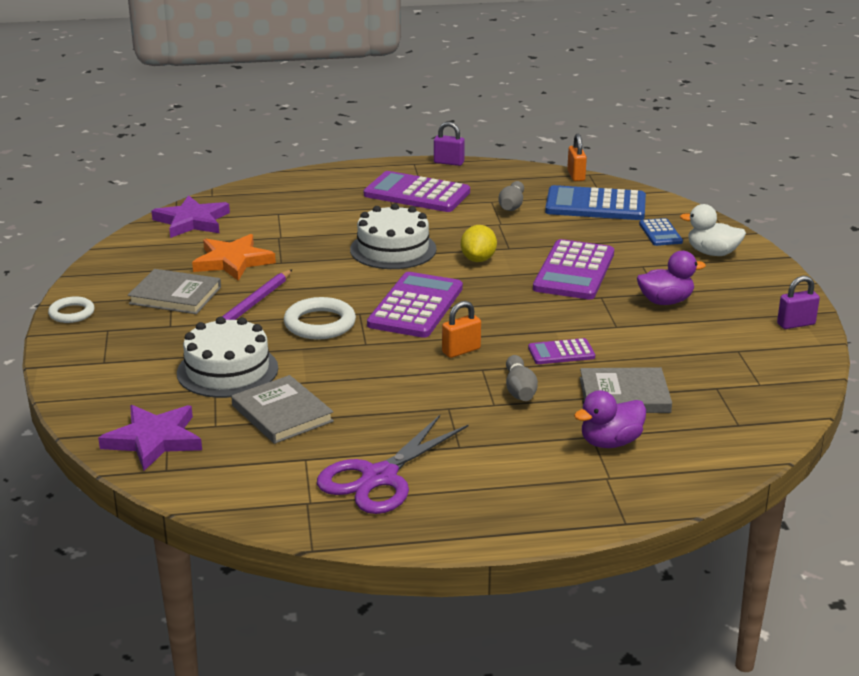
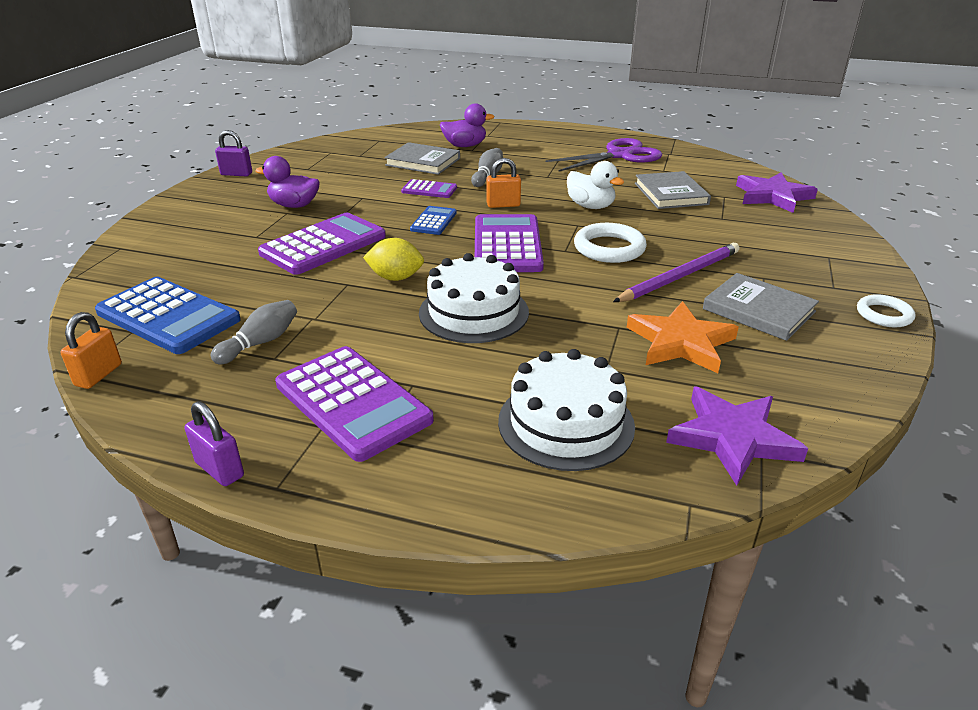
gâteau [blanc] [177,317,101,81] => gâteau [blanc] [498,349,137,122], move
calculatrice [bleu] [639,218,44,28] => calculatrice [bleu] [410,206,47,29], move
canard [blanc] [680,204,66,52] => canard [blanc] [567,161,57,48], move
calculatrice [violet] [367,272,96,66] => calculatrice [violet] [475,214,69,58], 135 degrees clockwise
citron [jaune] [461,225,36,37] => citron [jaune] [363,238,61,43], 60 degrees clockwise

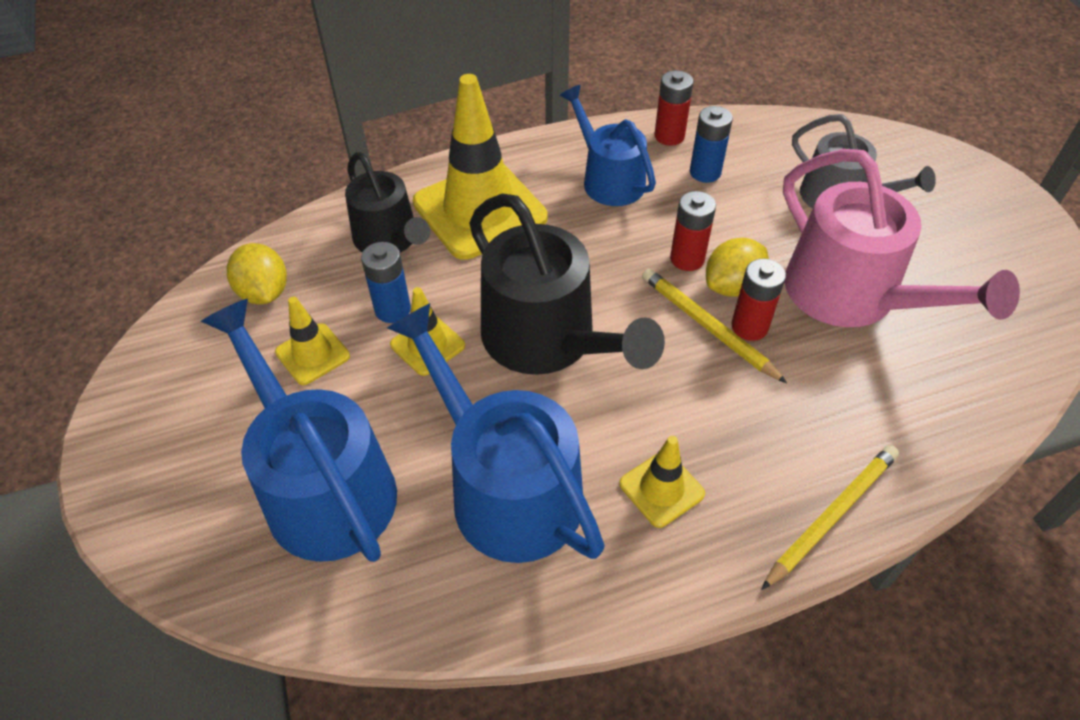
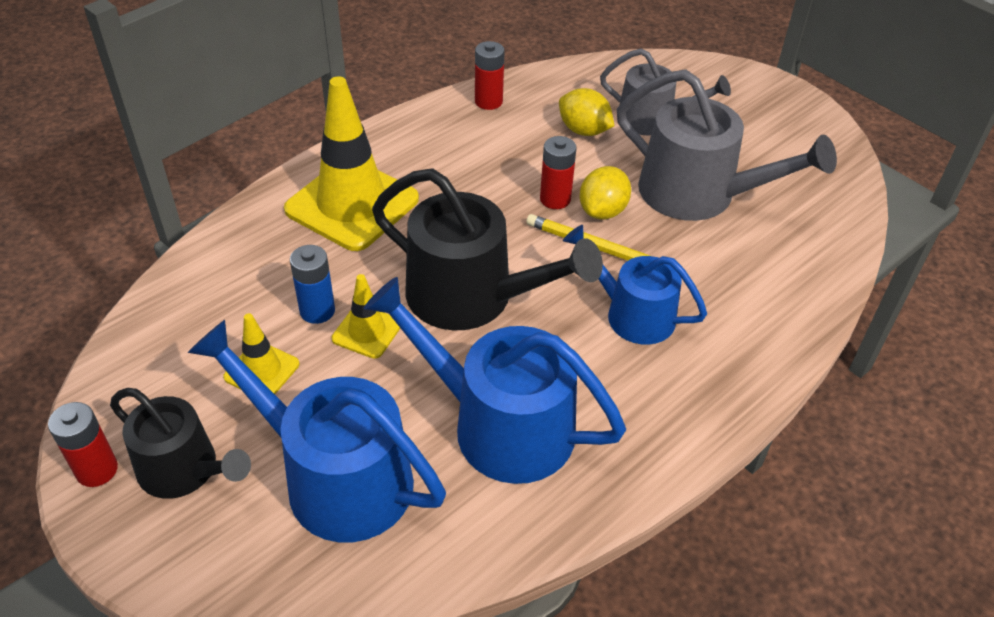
cône de chantier [jaune] [619,436,86,92] => nothing
pile [bleu] [690,106,43,77] => nothing
crayon [jaune] [761,445,138,145] => nothing
citron [jaune] [227,243,60,61] => citron [jaune] [559,88,55,48], move
arrosoir [noir] [345,152,85,101] => arrosoir [noir] [110,388,141,111], move
arrosoir [bleu] [560,85,96,121] => arrosoir [bleu] [563,225,144,120], move
pile [rouge] [731,259,55,82] => pile [rouge] [48,402,70,85], move
arrosoir [rose] [783,149,237,178] => arrosoir [gris] [617,69,220,152]

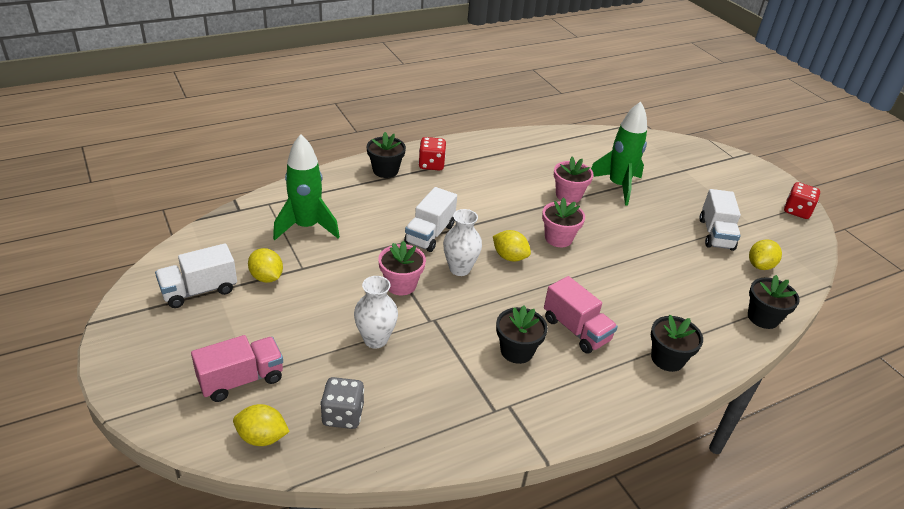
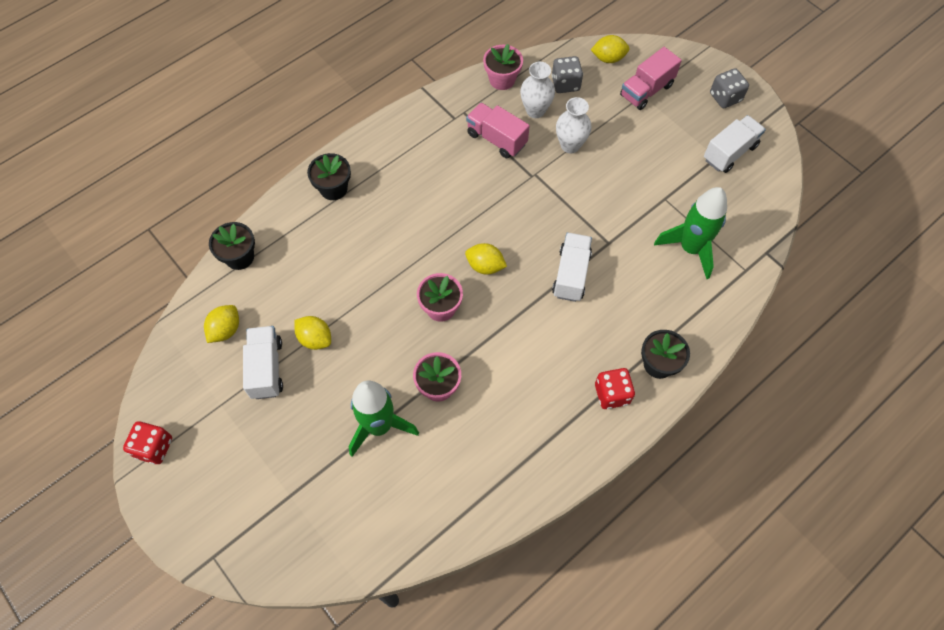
pot de fleurs [noir] [496,305,52,59] => nothing
nothing => dé [gris] [710,68,39,40]
citron [jaune] [248,248,35,35] => citron [jaune] [294,316,37,34], move
pot de fleurs [rose] [378,241,48,54] => pot de fleurs [rose] [483,44,40,46], move
vase [blanc] [443,209,39,67] => vase [blanc] [520,62,35,56], move
camion [rose] [544,276,74,78] => camion [rose] [466,103,63,55], move

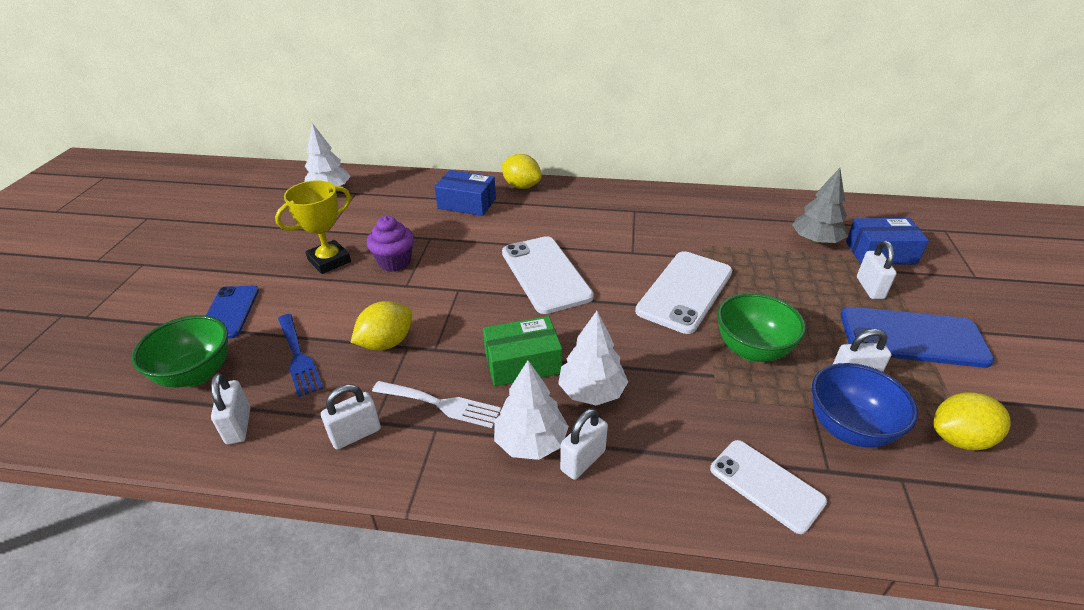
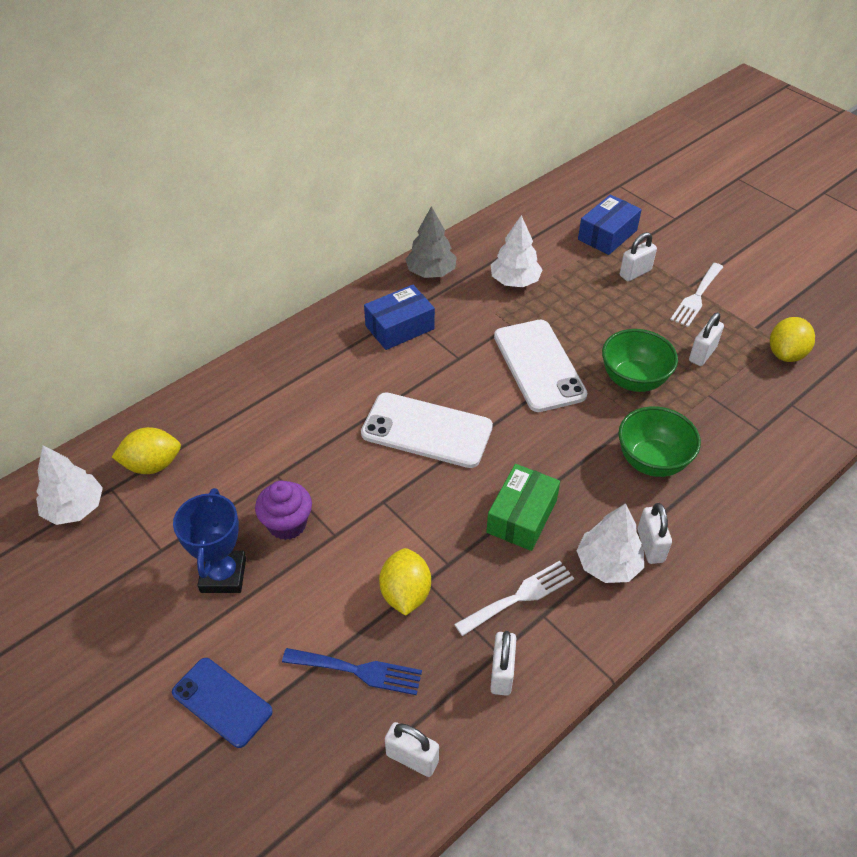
téléphone [blanc] [710,440,117,94] => nothing
bol [bleu] [812,363,106,85] => nothing
bol [vert] [132,315,96,73] => bol [vert] [618,406,83,71], move
boîte [bleu] [434,170,62,46] => boîte [bleu] [364,285,71,65], move
citron [jaune] [502,154,40,35] => citron [jaune] [112,427,69,47], move
arbre [blanc] [558,311,70,94] => arbre [blanc] [491,215,52,72], move
arbre [gris] [792,168,55,76] => arbre [gris] [405,206,52,72], move
téléphone [bleu] [840,307,154,61] => fourchette [blanc] [670,263,53,64]
trophée [jaune] [275,180,76,94] => trophée [bleu] [173,488,73,105]
cadenas [blanc] [857,241,40,58] => cadenas [blanc] [620,232,37,49], 75 degrees counterclockwise

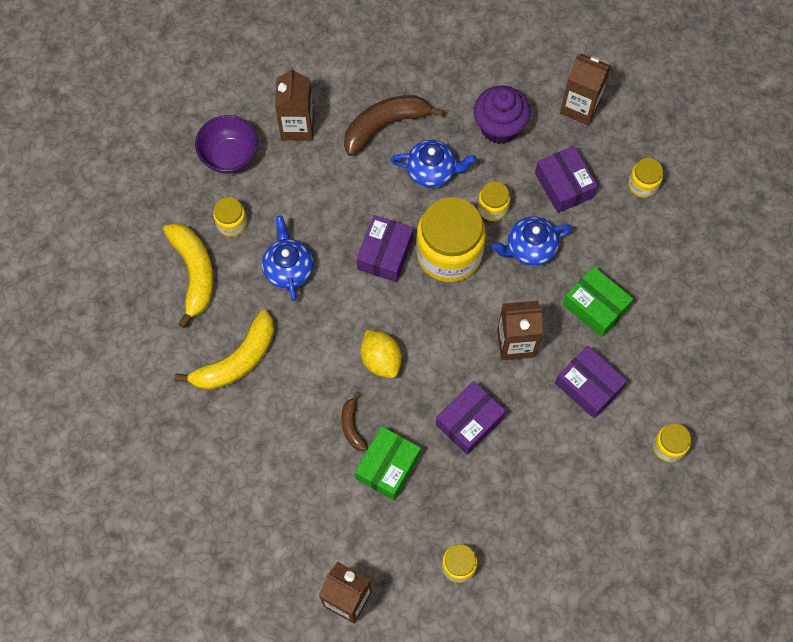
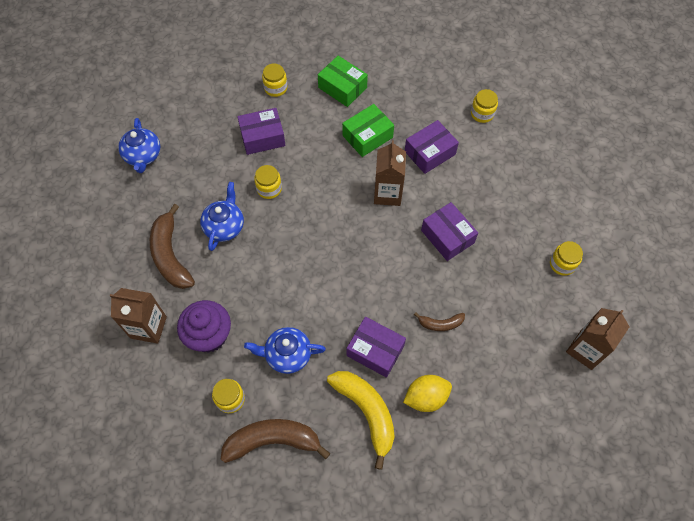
bol [violet] [195,115,63,59] => nothing
bocal [jaune] [416,197,70,85] => nothing
brique de lait [marron] [560,54,51,71] => nothing
boîte [vert] [355,426,66,74] => boîte [vert] [318,56,50,51], move
boîte [violet] [356,215,58,67] => boîte [violet] [347,317,59,61], move
citron [jaune] [360,330,42,48] => citron [jaune] [403,375,49,37], move
muffin [violet] [474,85,56,59] => muffin [violet] [177,300,54,53], move
théière [bleu] [492,216,80,50] => théière [bleu] [118,118,42,55], move
banane [jaune] [163,223,51,105] => banane [marron] [221,419,110,44]

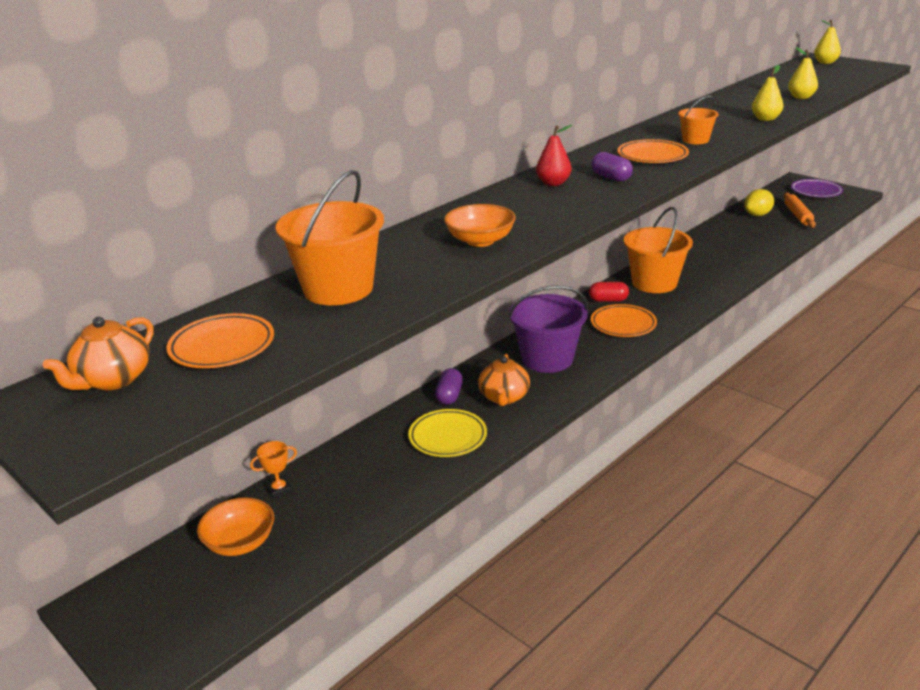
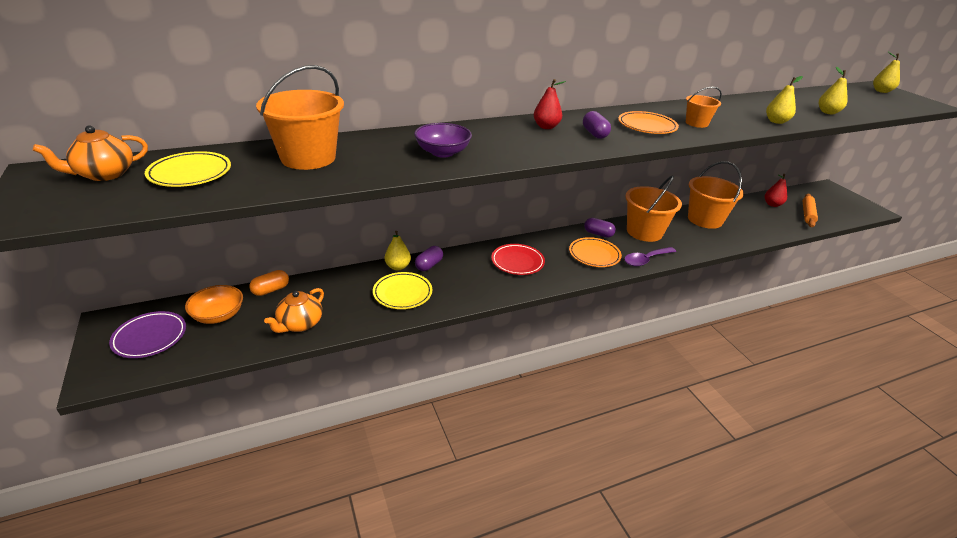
nothing => poire [jaune] [385,231,26,40]
nothing => cuillère [violet] [624,247,52,19]
nothing => seau [orange] [688,161,56,68]
théière [orange] [478,354,52,52] => théière [orange] [264,288,60,45], move
assiette [violet] [791,179,52,18] => assiette [violet] [109,311,77,47], move
trophée [orange] [250,441,47,58] => gélule [orange] [249,270,40,26]
seau [violet] [508,286,80,87] => assiette [rouge] [491,244,54,31]
citron [jaune] [744,189,30,27] => poire [rouge] [765,174,22,33]
assiette [orange] [166,313,108,55] => assiette [jaune] [145,151,86,36]
bol [orange] [444,204,72,43] => bol [violet] [414,123,58,35]
gélule [rouge] [589,282,40,20] => gélule [violet] [584,218,32,20]

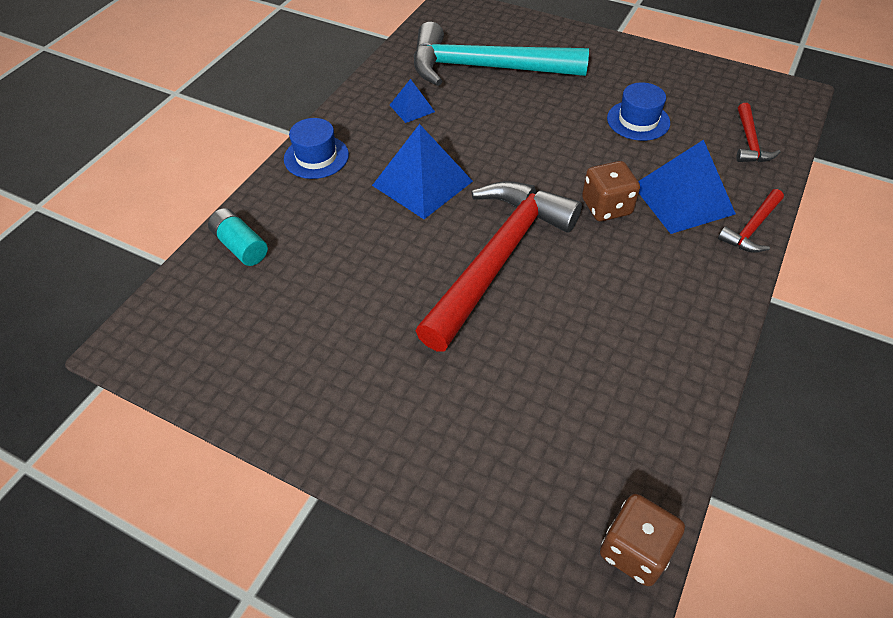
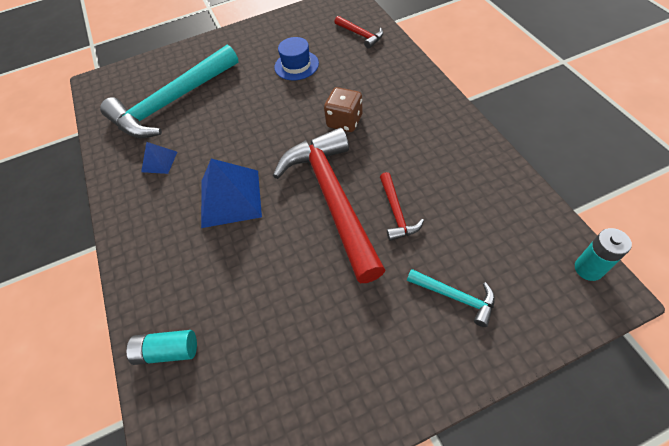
chapeau [bleu] [284,118,65,61] => nothing
pyramide [bleu] [638,140,98,94] => nothing
nothing => marteau [turquoise] [407,269,88,58]
marteau [rouge] [718,189,66,64] => marteau [rouge] [380,172,44,69], move
dé [marron] [600,494,85,92] => pile [turquoise] [575,228,57,53]

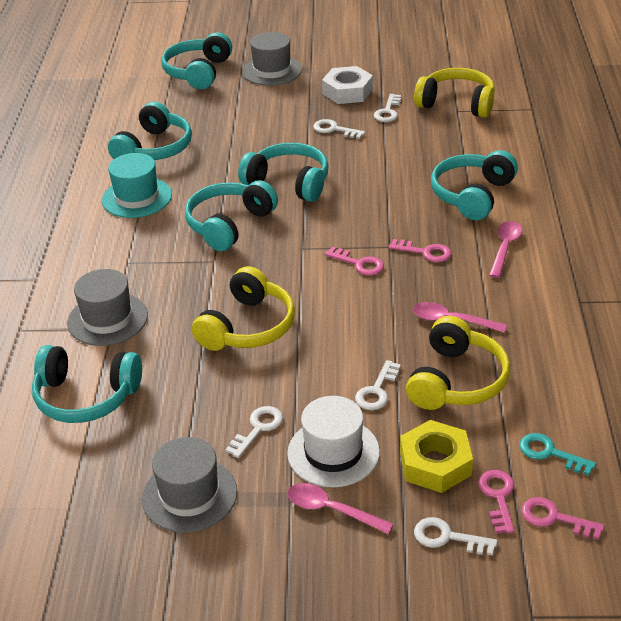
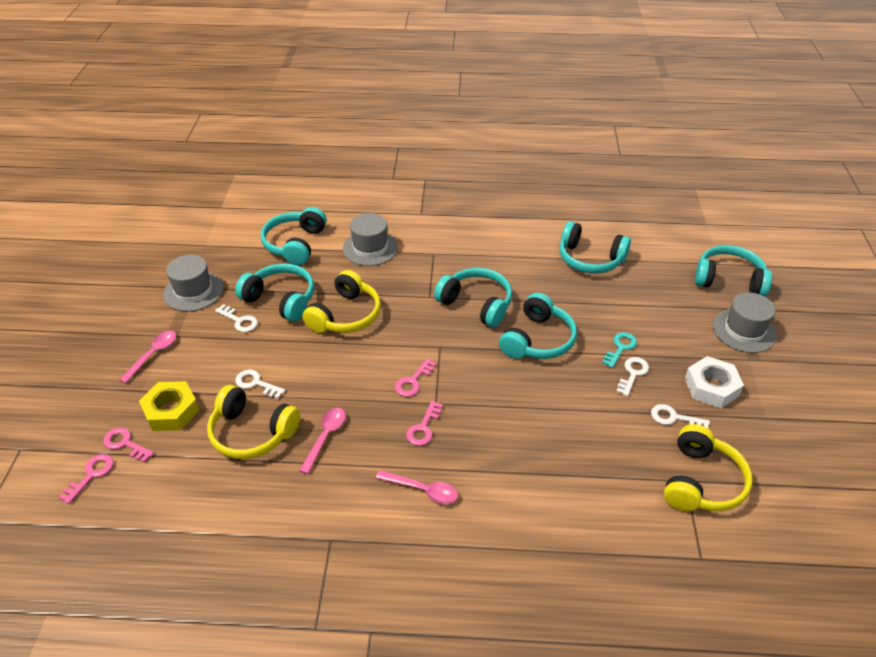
chapeau [turquoise] [102,153,70,65] => nothing
chapeau [blanc] [287,396,93,91] => nothing
clé [blanc] [414,517,84,39] => nothing
casque audio [turquoise] [431,150,87,70] => casque audio [turquoise] [235,264,79,58], move
clé [turquoise] [519,433,77,43] => clé [turquoise] [602,332,35,36], move
casque audio [jaune] [192,266,103,85] => casque audio [jaune] [302,270,79,63], 90 degrees counterclockwise
clé [rose] [478,470,37,63] => clé [rose] [103,427,51,36], 150 degrees counterclockwise

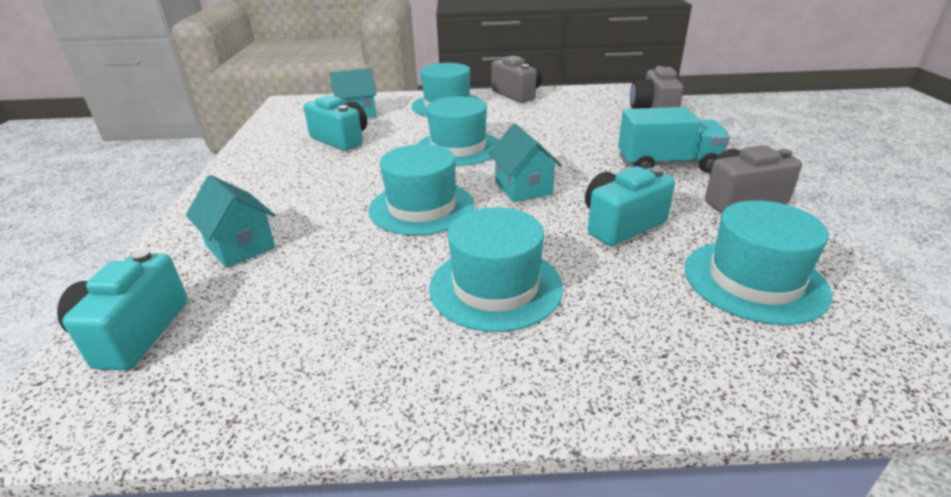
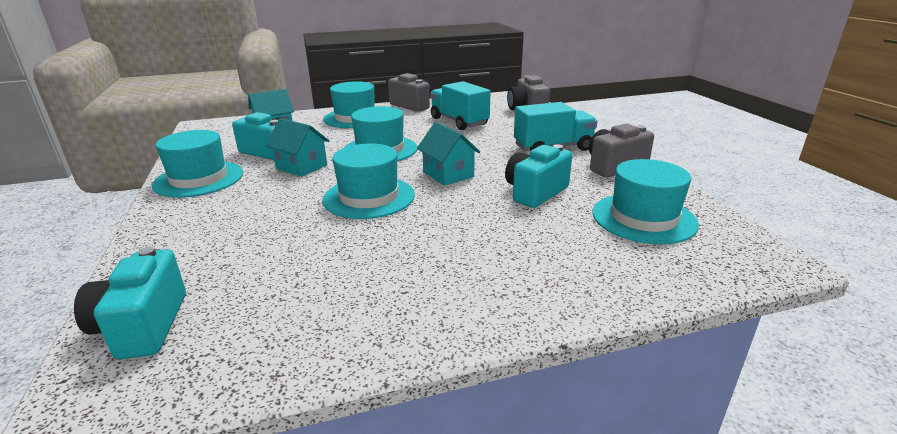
nothing => camion [turquoise] [430,81,61,49]
maison [turquoise] [186,175,90,93] => maison [turquoise] [266,118,63,59], move
chapeau [turquoise] [429,207,134,125] => chapeau [turquoise] [152,130,91,68], move

